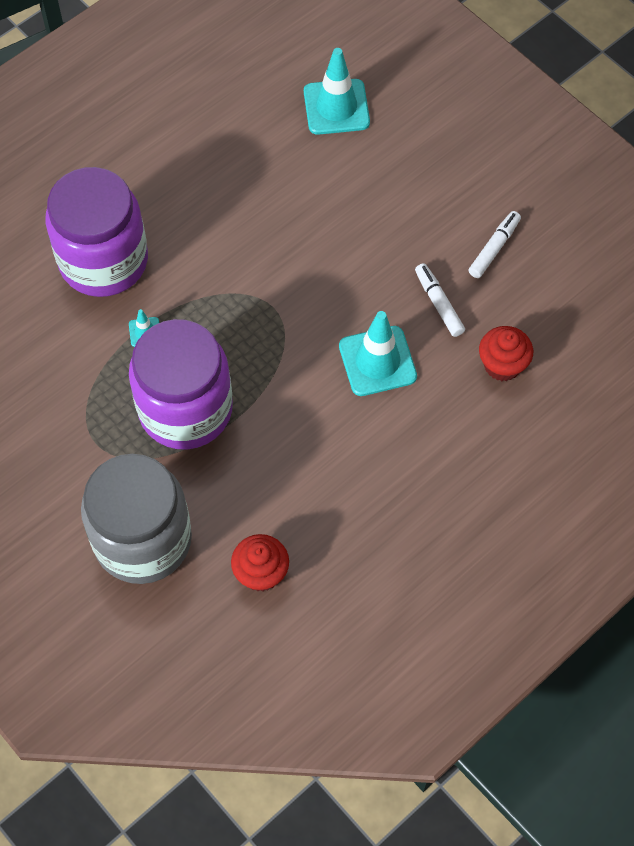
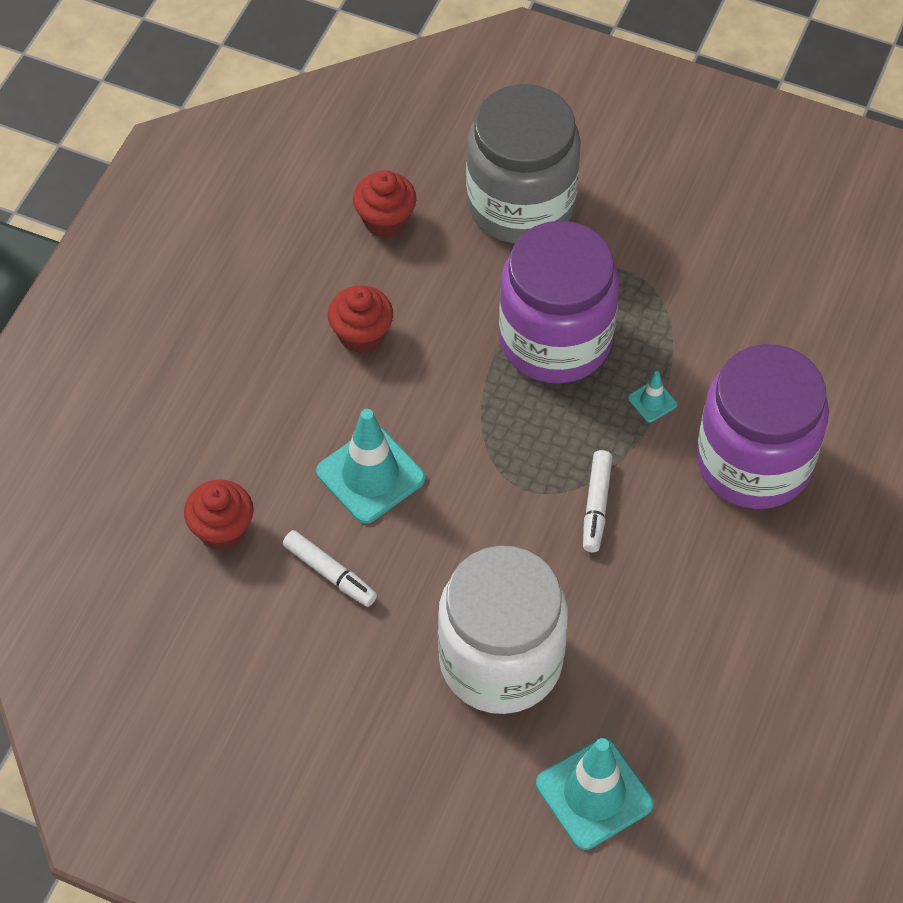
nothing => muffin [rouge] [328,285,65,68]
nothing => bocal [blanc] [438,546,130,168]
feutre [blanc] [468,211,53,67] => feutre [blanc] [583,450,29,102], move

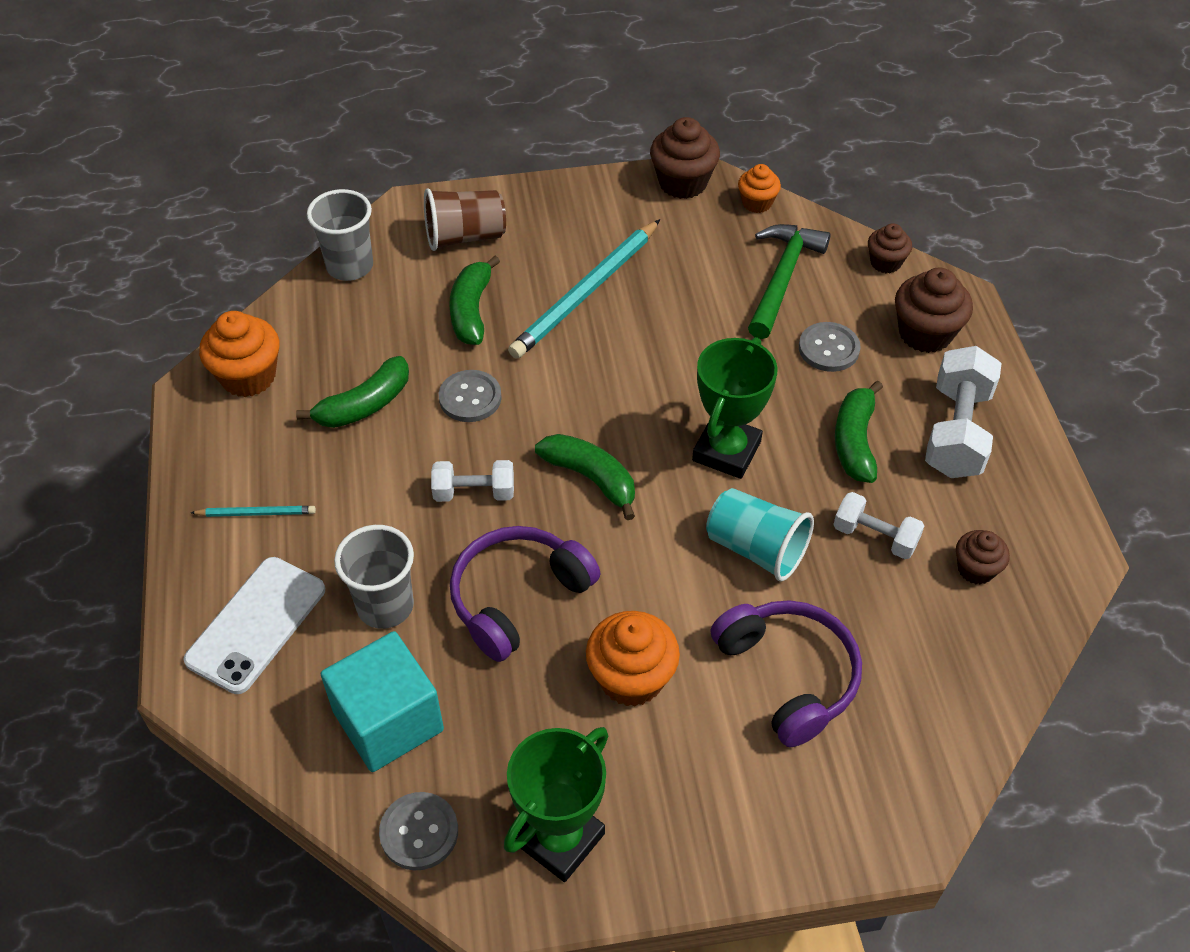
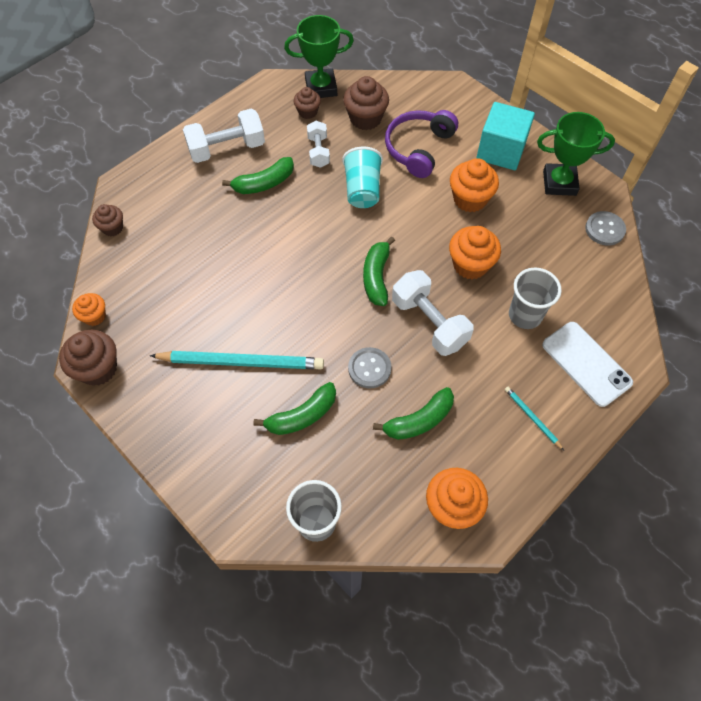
gobelet [marron] [424,188,82,63] => nothing
marteau [vert] [748,224,83,115] => nothing
bouton [gris] [799,322,61,50] => nothing
cube [turquoise] [321,631,123,141] => cube [turquoise] [476,102,59,68], move
trophée [vert] [692,337,86,142] => trophée [vert] [284,15,70,83], move
muffin [marron] [895,268,78,85] => muffin [marron] [343,76,46,54], move
casque audio [violet] [450,526,150,136] => muffin [orange] [449,226,52,53]
téléphone [blanc] [184,557,141,137] => téléphone [blanc] [542,322,91,85], 60 degrees clockwise
banane [vert] [296,356,113,72] => banane [vert] [373,387,81,53], 135 degrees clockwise
haltère [blanc] [431,460,83,42] => haltère [blanc] [392,270,82,86], x1.67

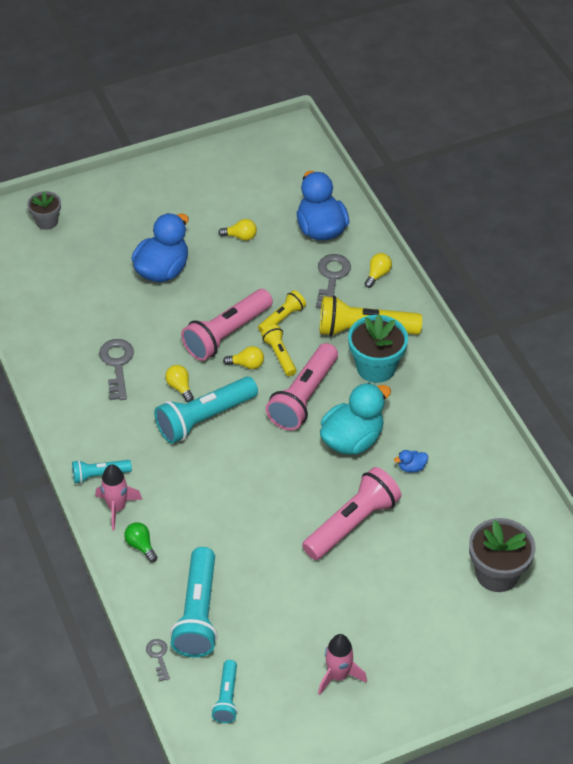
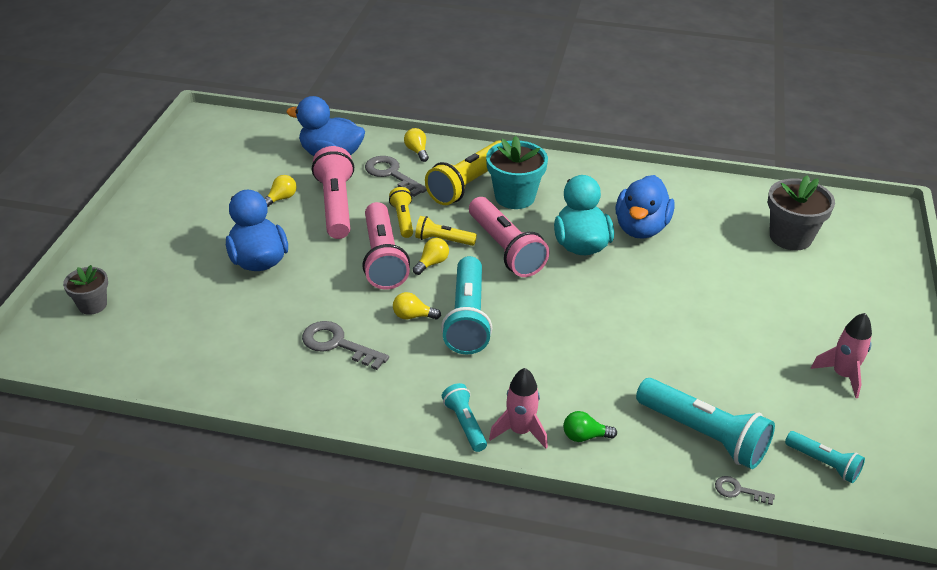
lampe de poche [rose] [302,467,99,93] => lampe de poche [rose] [312,146,42,93], move
lampe de poche [turquoise] [72,460,60,23] => lampe de poche [turquoise] [442,383,45,69], 135 degrees clockwise
canard [bleu] [394,450,34,23] => canard [bleu] [616,175,59,64], x2.45

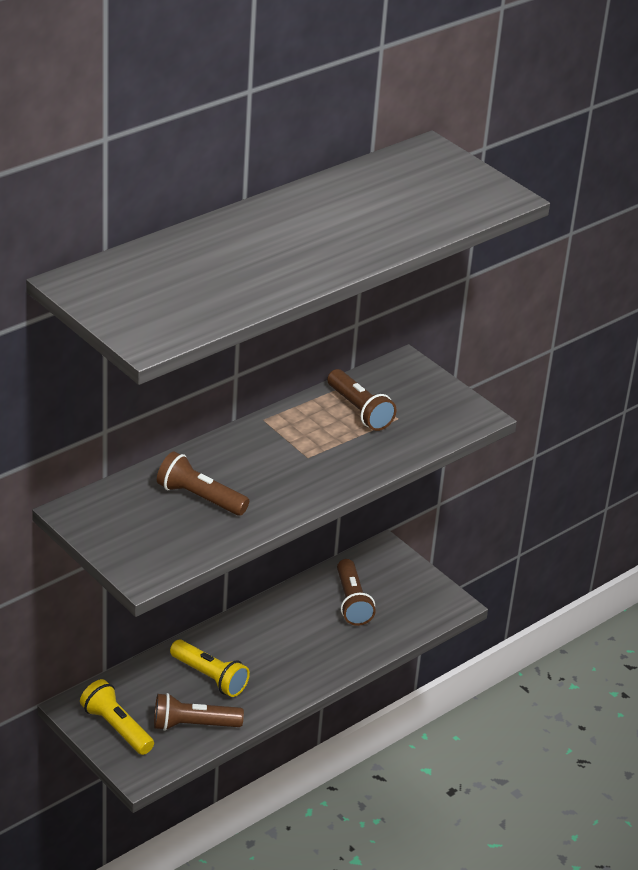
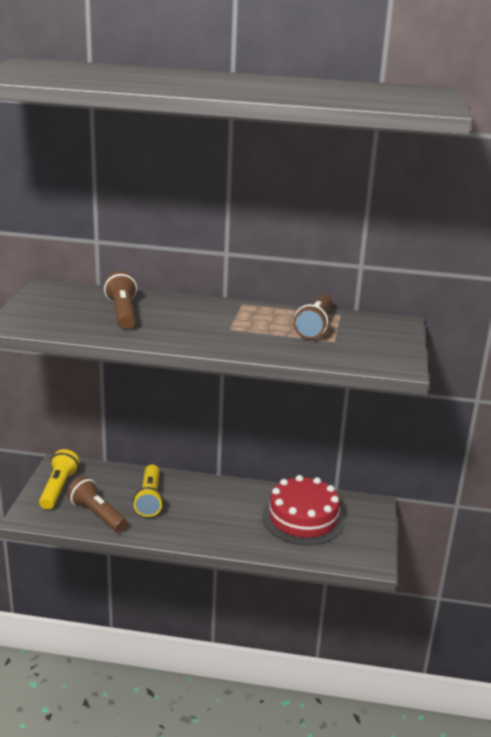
lampe de poche [marron] [337,559,39,67] => gâteau [rouge] [262,475,83,70]

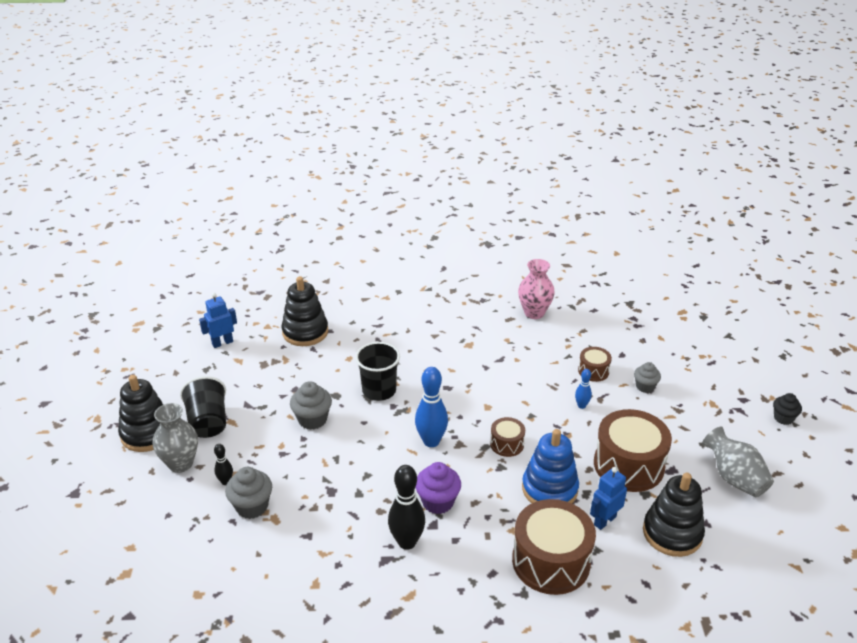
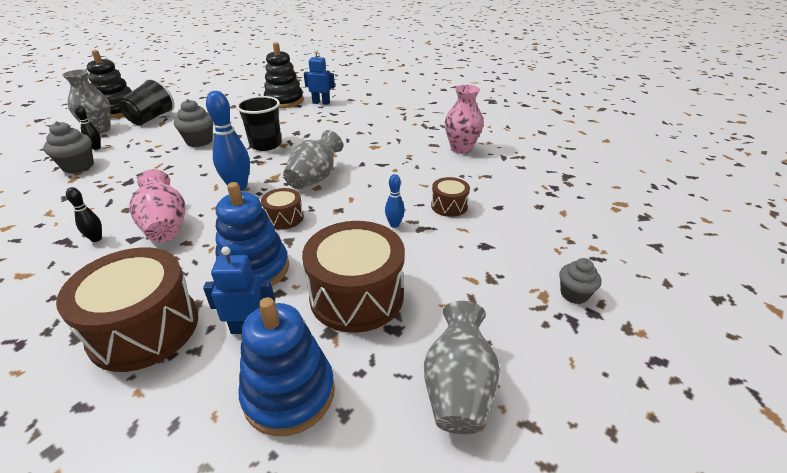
muffin [noir] [773,393,29,32] => nothing
nothing => vase [gris] [283,130,60,60]
robot [bleu] [199,293,38,55] => robot [bleu] [304,49,31,56], move
muffin [gris] [634,362,27,31] => muffin [gris] [559,258,42,46], move
muffin [violet] [416,462,45,52] => vase [rose] [129,169,56,74]
jouet à empiler [noir] [643,472,62,85] => jouet à empiler [bleu] [238,297,97,139]
quille [noir] [388,465,37,85] => quille [noir] [66,187,36,55], x0.52

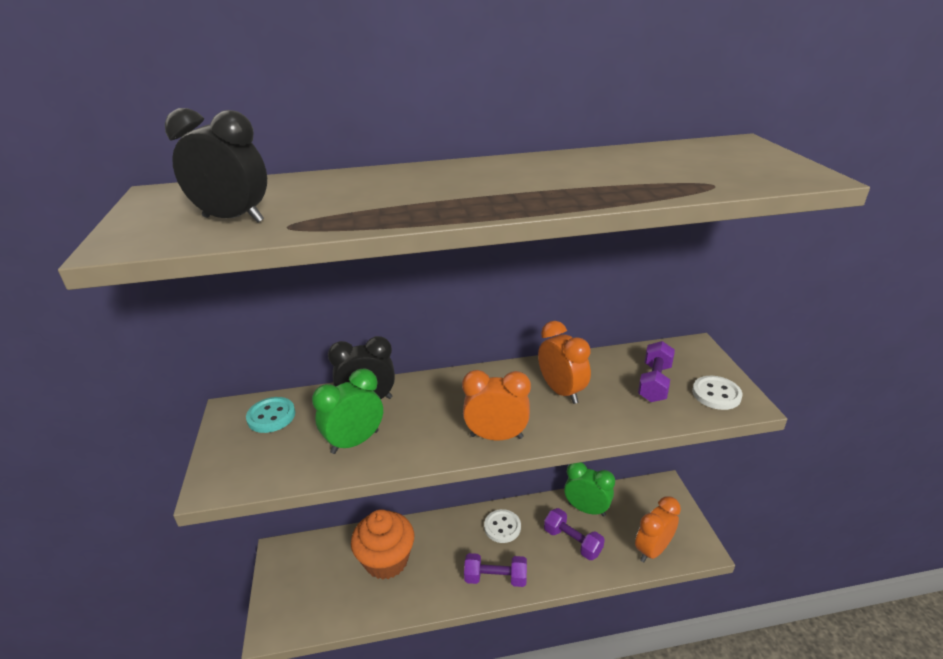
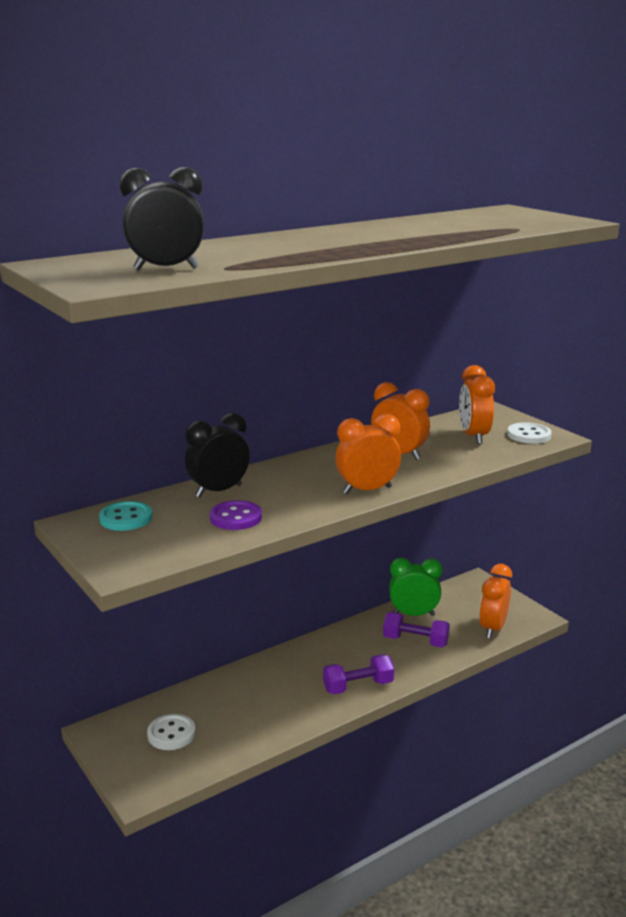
muffin [orange] [351,509,63,71] => nothing
bouton [blanc] [484,509,37,34] => bouton [blanc] [147,714,48,36], move
réveil [vert] [312,368,71,86] => bouton [violet] [210,500,52,30]
haltère [violet] [638,341,37,61] => réveil [orange] [459,365,36,79]

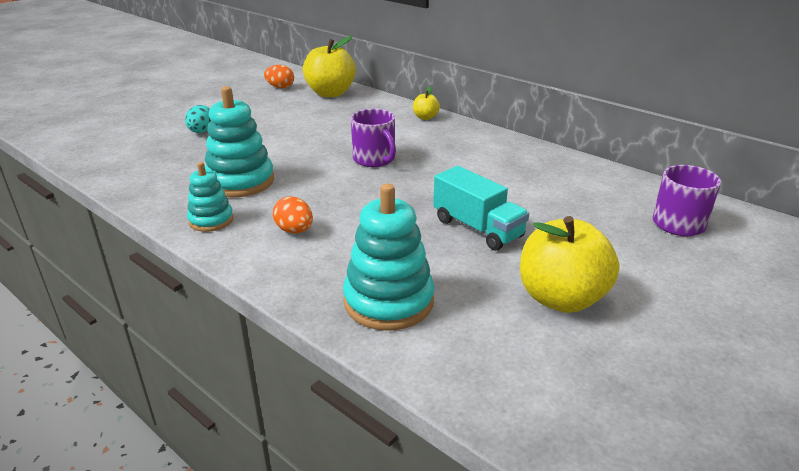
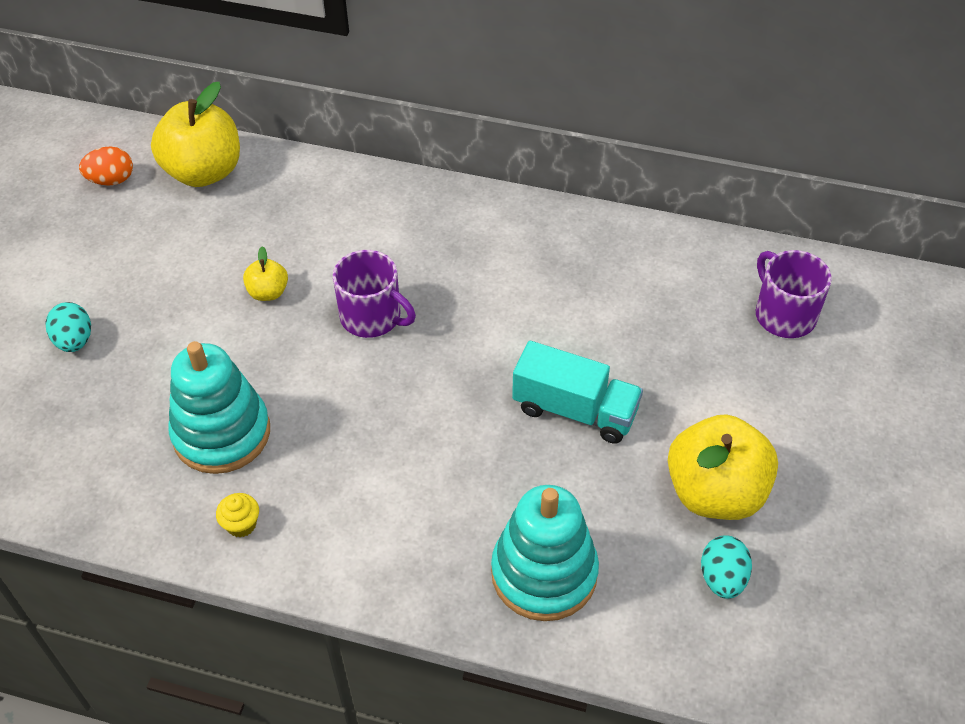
œuf [orange] [273,196,40,37] => nothing
nothing => œuf [turquoise] [701,535,51,64]
pomme [jaune] [413,87,27,33] => pomme [jaune] [243,246,45,55], move
jouet à empiler [turquoise] [187,162,47,70] => muffin [jaune] [216,493,43,44]

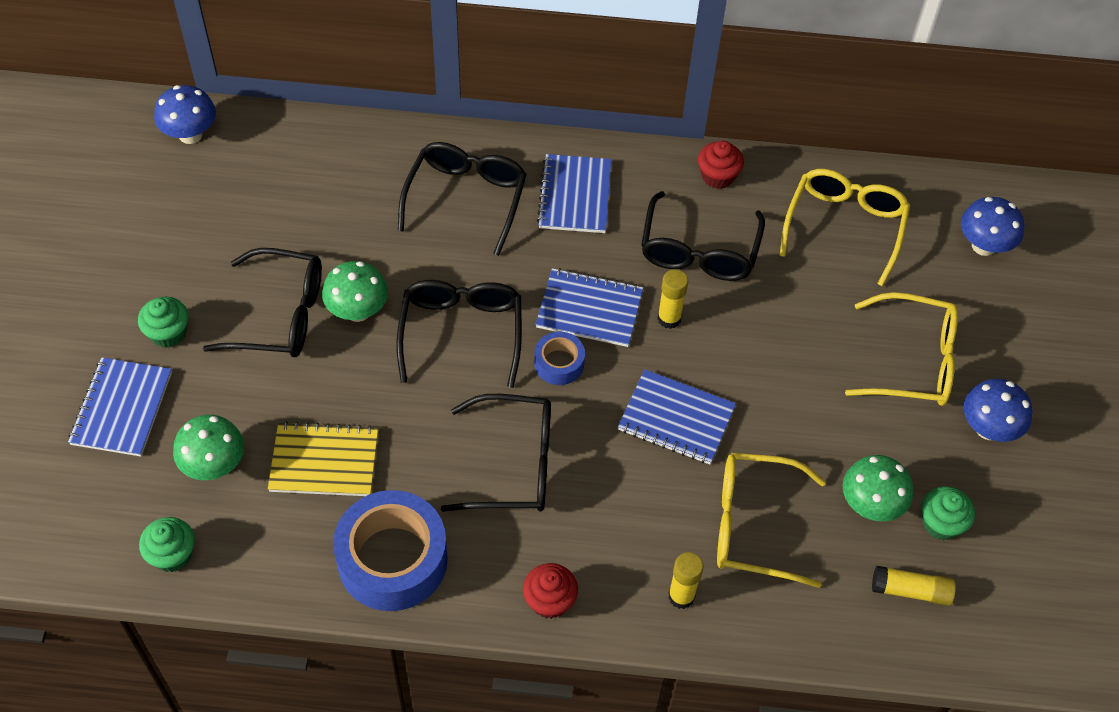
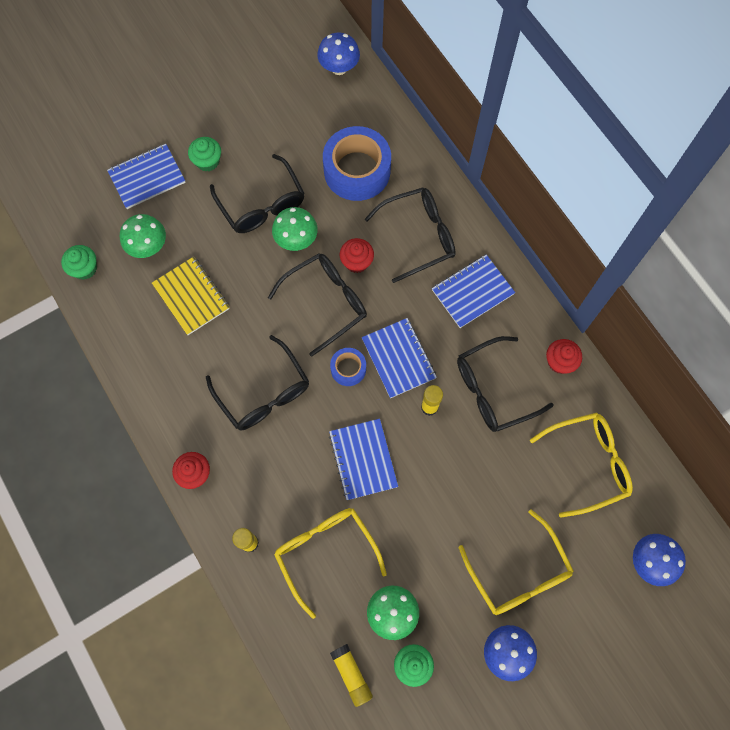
nothing => muffin [rouge] [340,238,34,35]
ruban adhésif [bleu] [333,490,115,121] => ruban adhésif [bleu] [323,126,68,75], move

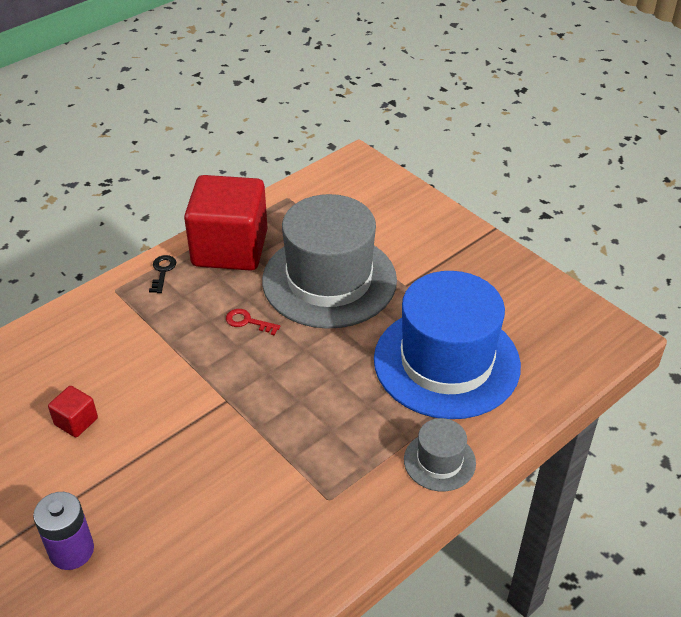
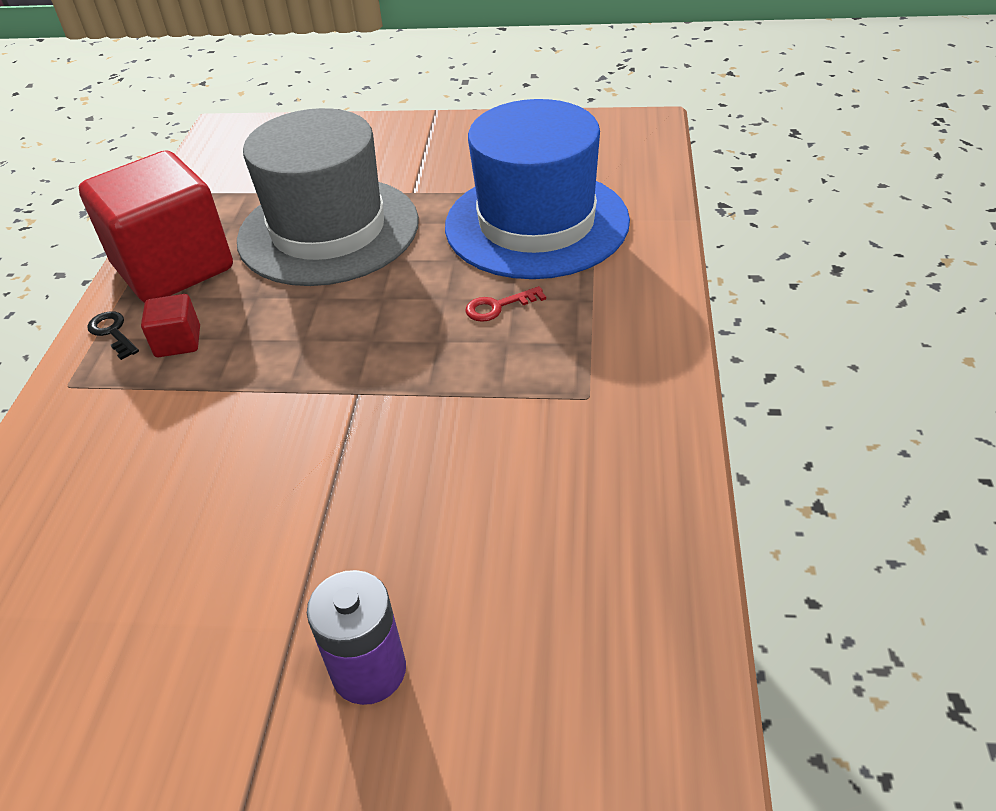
chapeau [gris] [404,418,72,73] => nothing
cube [rouge] [48,386,50,51] => cube [rouge] [141,294,59,63], move
clé [rouge] [226,309,54,27] => clé [rouge] [465,286,81,36], move

